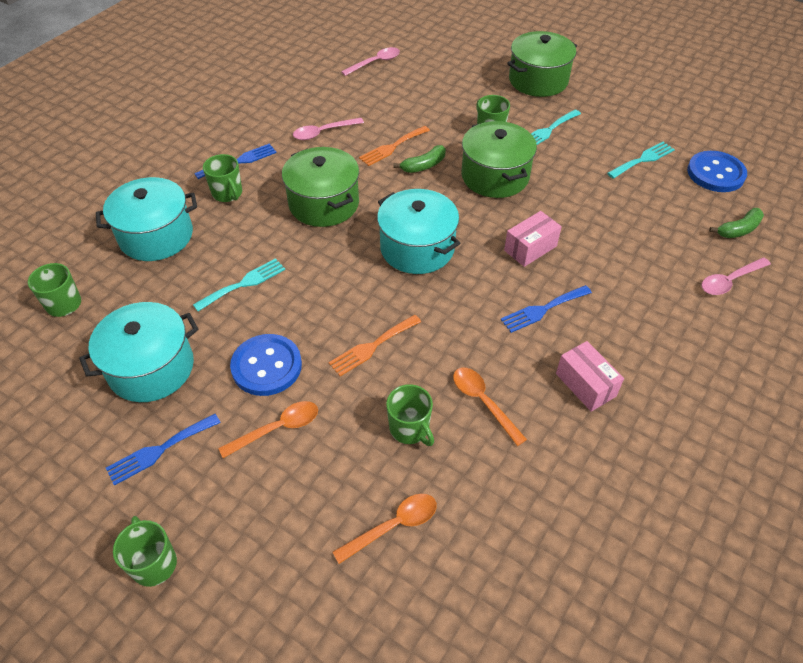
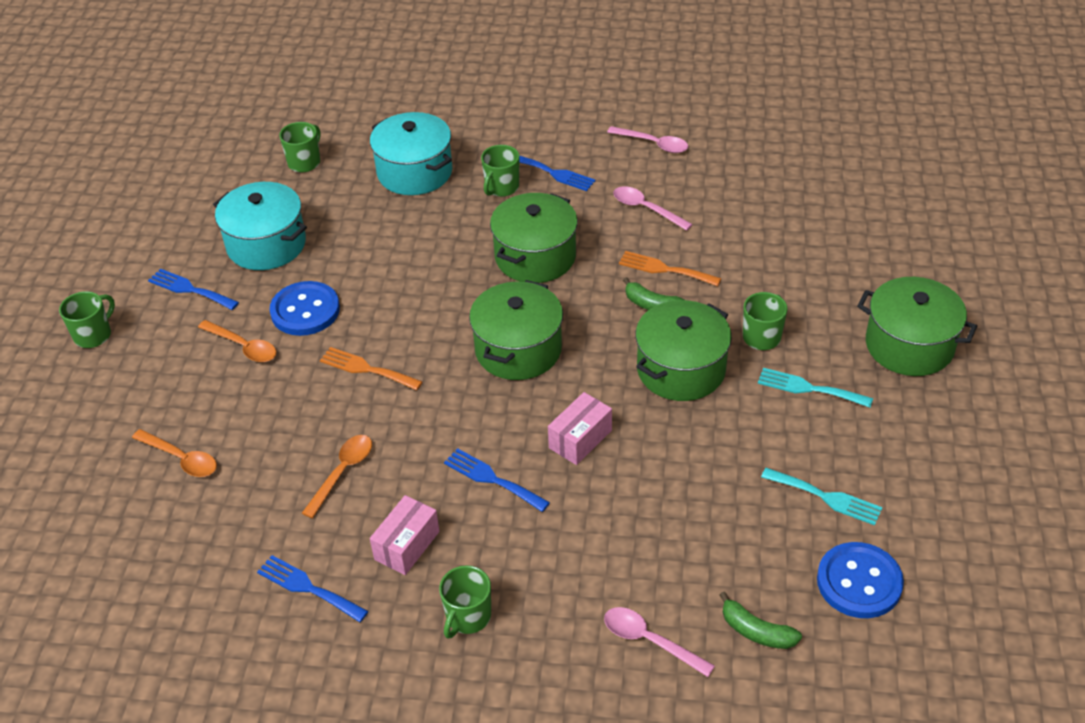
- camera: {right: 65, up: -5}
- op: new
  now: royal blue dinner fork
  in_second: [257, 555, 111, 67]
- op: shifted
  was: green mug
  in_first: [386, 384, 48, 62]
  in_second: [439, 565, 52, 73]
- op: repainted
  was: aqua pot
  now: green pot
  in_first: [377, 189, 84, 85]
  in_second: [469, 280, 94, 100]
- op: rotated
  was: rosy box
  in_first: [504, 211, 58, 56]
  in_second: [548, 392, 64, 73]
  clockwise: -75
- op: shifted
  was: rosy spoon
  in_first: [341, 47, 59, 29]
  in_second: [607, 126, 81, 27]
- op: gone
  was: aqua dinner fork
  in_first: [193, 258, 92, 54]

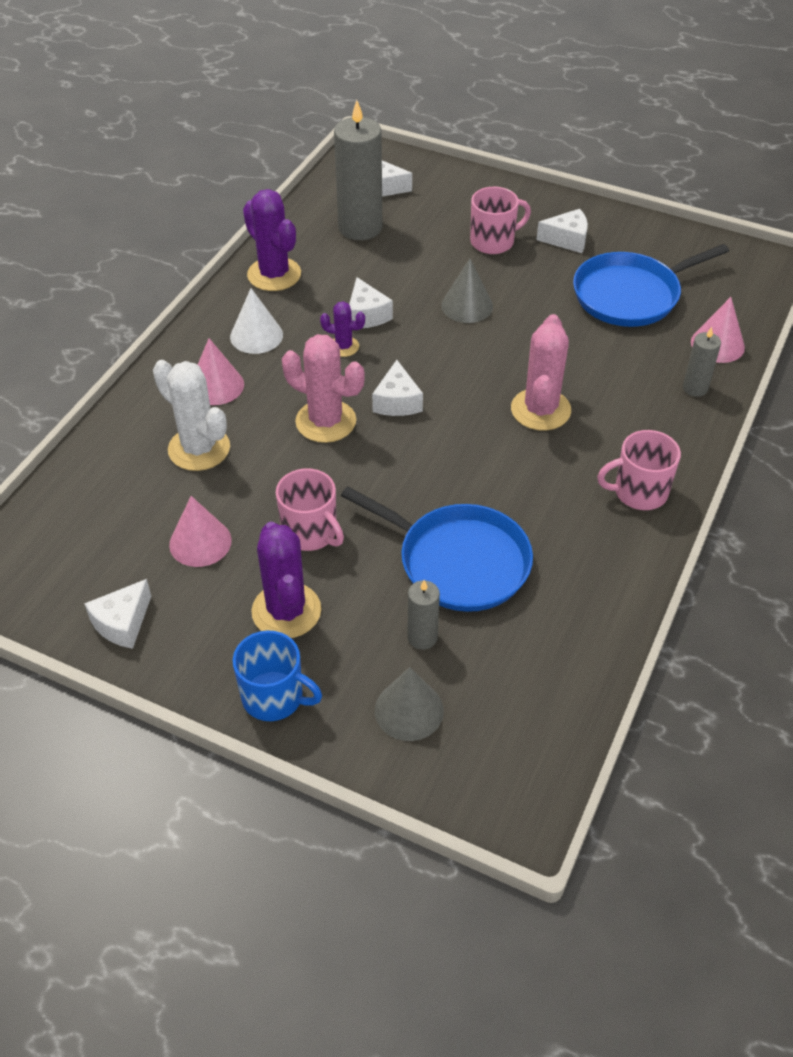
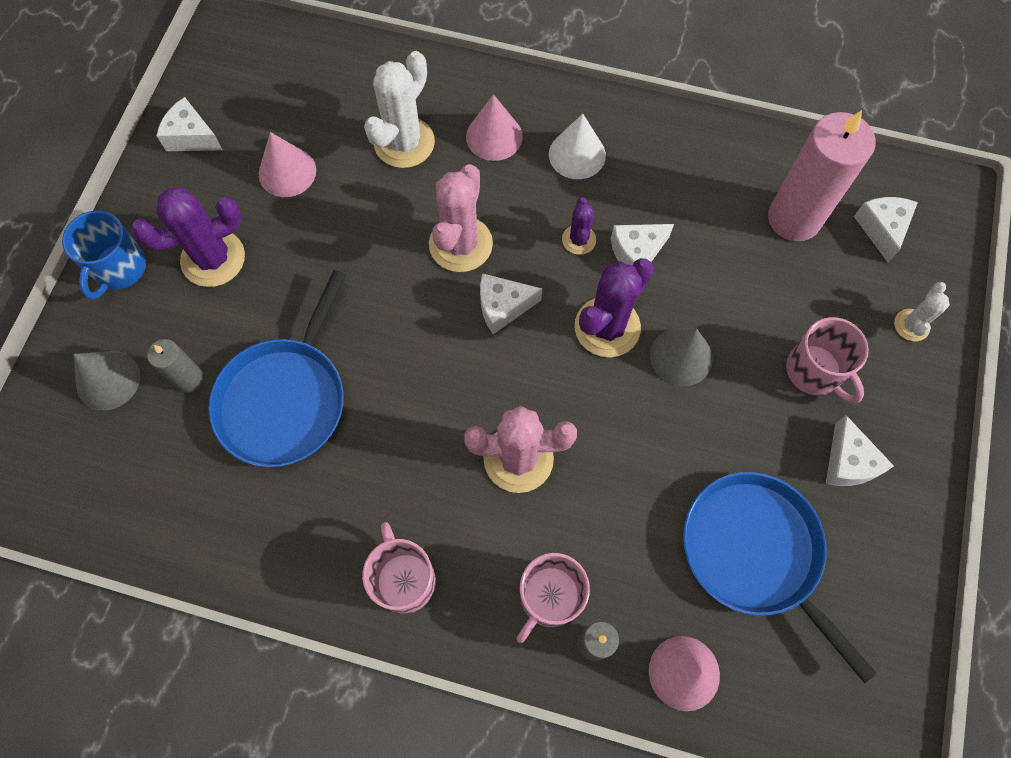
- camera: {right: 80, up: 20}
- op: shifted
  was: rosy mug
  in_first: [276, 468, 68, 83]
  in_second: [517, 553, 73, 90]
- op: shifted
  was: royal purple prickly plant
  in_first: [243, 189, 58, 102]
  in_second: [575, 258, 79, 99]
- op: repainted
  was: gray wax candle
  now: rosy wax candle
  in_first: [334, 100, 48, 140]
  in_second: [768, 110, 108, 131]
- op: new
  now: pure white prickly plant
  in_second: [894, 282, 56, 59]

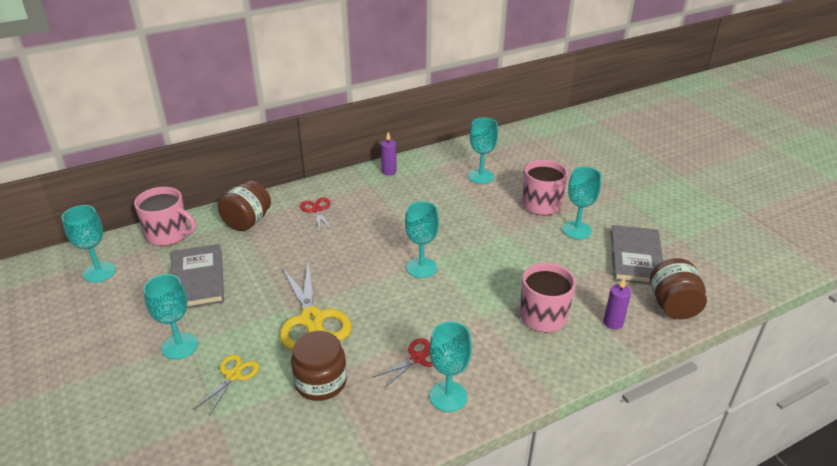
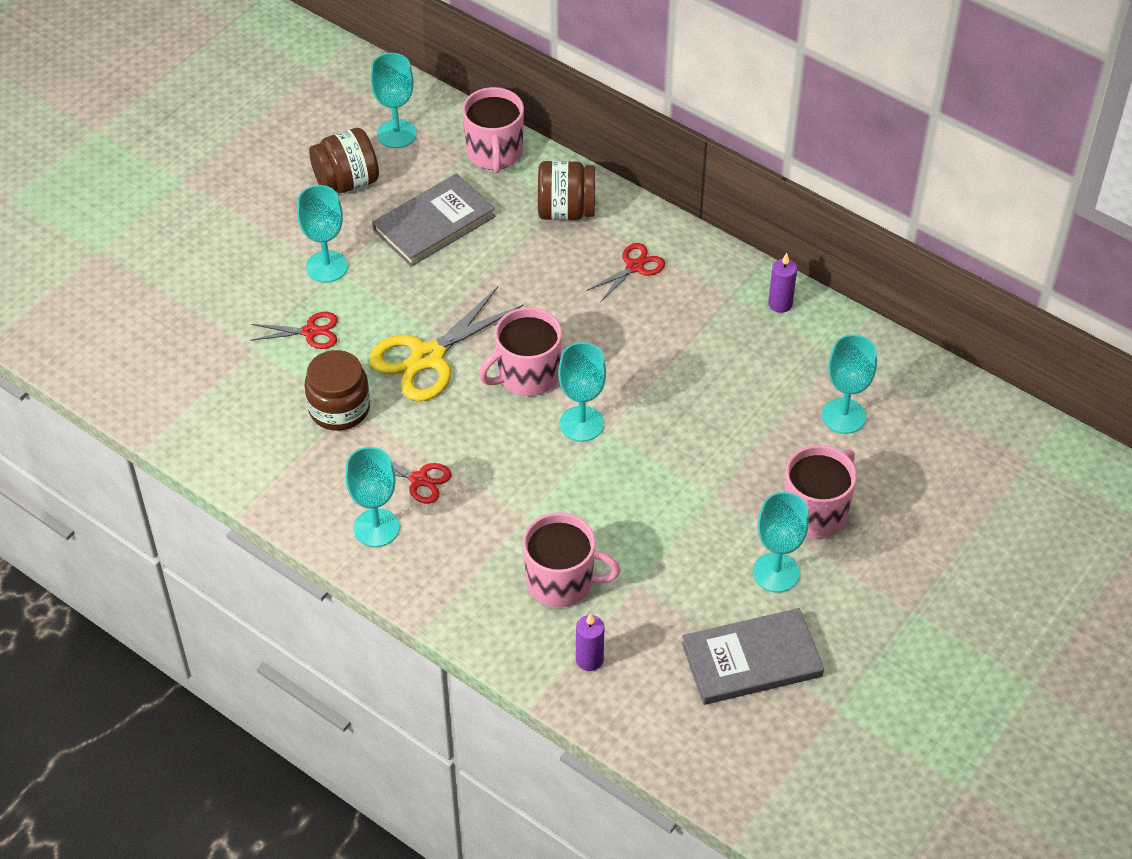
- camera: {right: 65, up: 15}
- op: repainted
  was: yellow scissors
  now: scarlet scissors
  in_first: [194, 355, 65, 61]
  in_second: [250, 312, 88, 37]
- op: shifted
  was: russet jam jar
  in_first: [650, 258, 57, 61]
  in_second: [309, 128, 70, 65]
- op: new
  now: rosy mug
  in_second: [479, 307, 83, 89]

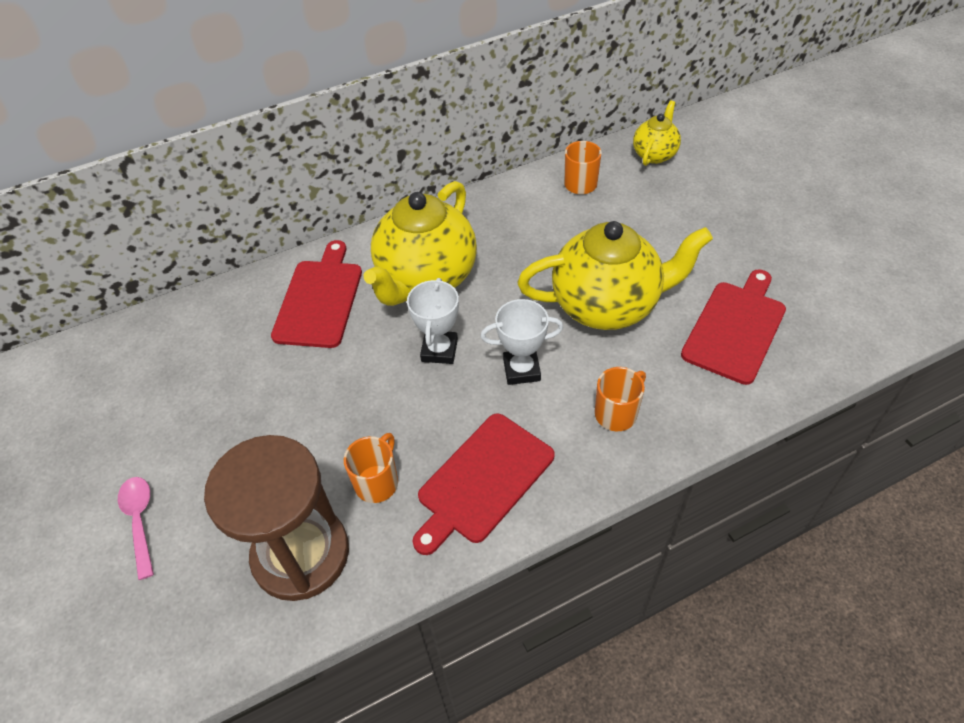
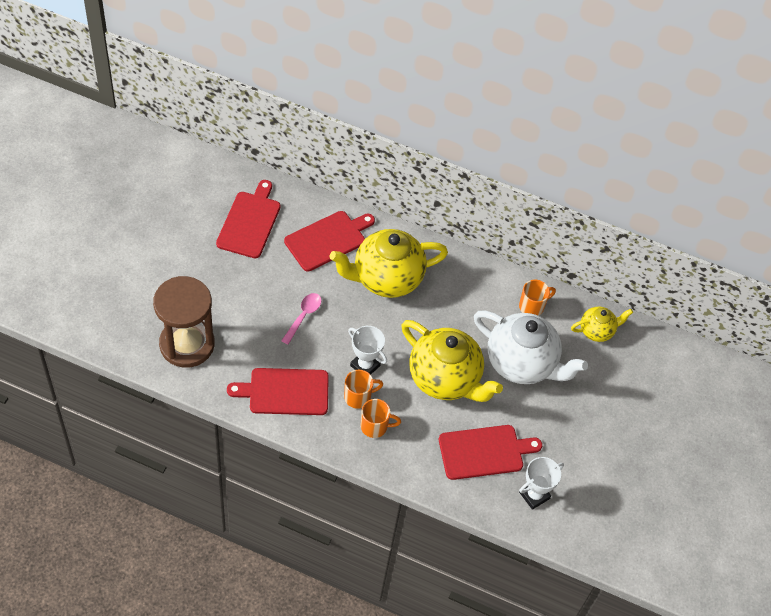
- camera: {right: 40, up: 5}
- op: new
  now: scarlet chopping board
  in_second: [216, 180, 65, 78]
- op: shifted
  was: rosy spoon
  in_first: [118, 477, 36, 103]
  in_second: [281, 293, 40, 52]
- op: shifted
  was: bright orange mug
  in_first: [344, 433, 54, 70]
  in_second: [344, 370, 39, 39]
- op: new
  now: pure white china teapot
  in_second: [474, 311, 114, 73]
- op: shifted
  was: pure white prize cup
  in_first: [407, 278, 52, 86]
  in_second: [519, 457, 45, 53]

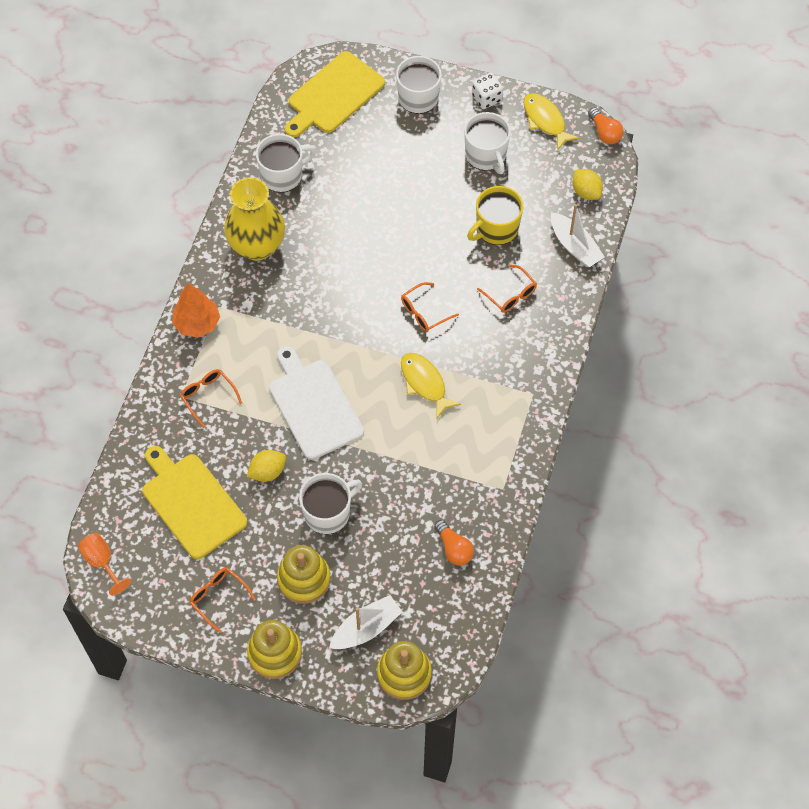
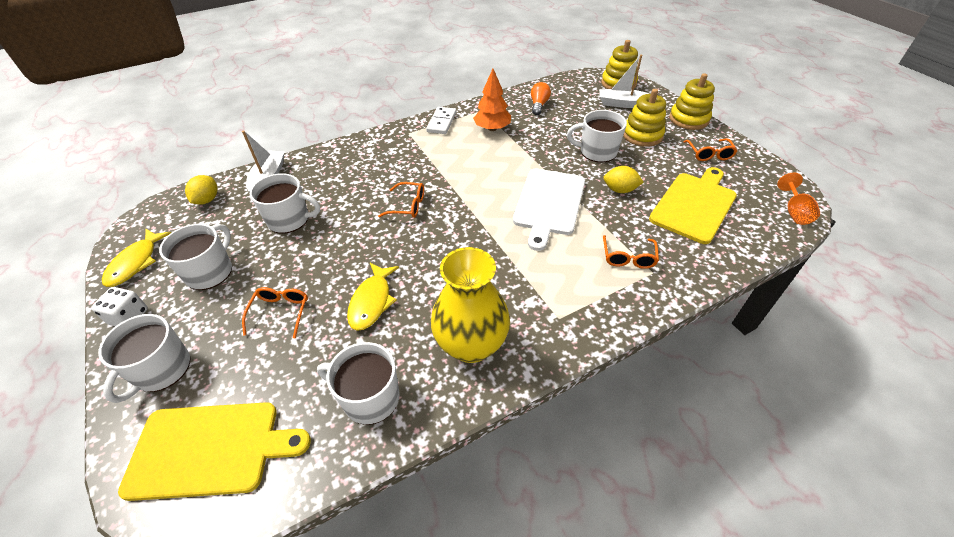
- camera: {right: -135, up: -15}
- op: shifted
  was: bright orange eyeglasses
  in_first: [477, 264, 60, 49]
  in_second: [242, 287, 66, 51]
- op: repainted
  was: yellow mug
  now: pure white mug
  in_first: [467, 186, 56, 59]
  in_second: [250, 173, 70, 61]
- op: shifted
  was: yellow toy fish
  in_first: [401, 352, 60, 66]
  in_second: [347, 263, 52, 68]
- op: new
  now: pure white domino
  in_second: [426, 107, 30, 27]
- op: shifted
  was: bright orange tree
  in_first: [172, 283, 48, 55]
  in_second: [473, 69, 38, 62]
- op: rotated
  was: yellow chopping board
  in_first: [142, 446, 105, 113]
  in_second: [649, 167, 88, 77]
  clockwise: -150
- op: gone
  was: bright orange light bulb
  in_first: [588, 108, 36, 36]

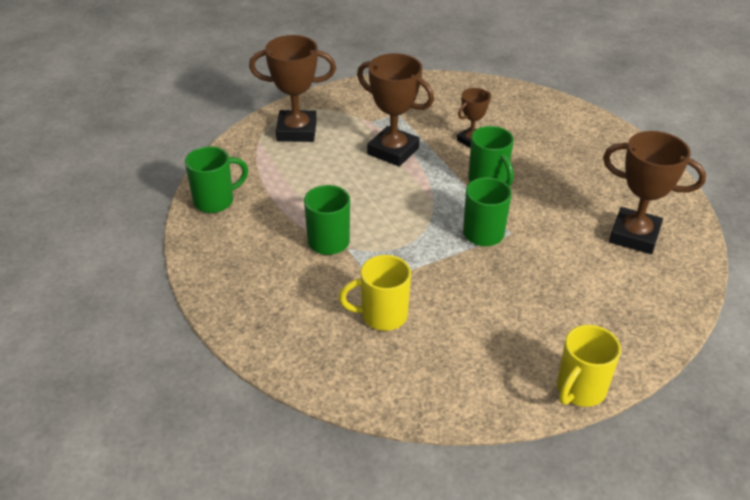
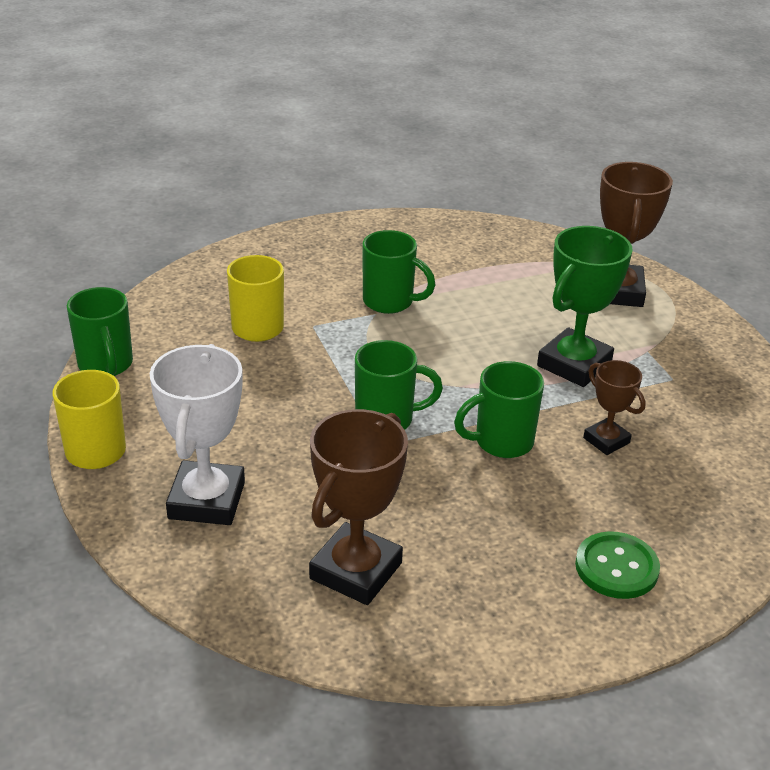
- camera: {right: 95, up: -5}
- op: shifted
  was: green mug
  in_first: [185, 146, 63, 67]
  in_second: [67, 287, 66, 89]
- op: new
  now: pure white prize cup
  in_second: [150, 344, 95, 181]
- op: repainted
  was: russet prize cup
  now: green prize cup
  in_first: [357, 53, 77, 114]
  in_second: [537, 226, 96, 161]
- op: new
  now: green sewing button
  in_second: [575, 531, 85, 68]

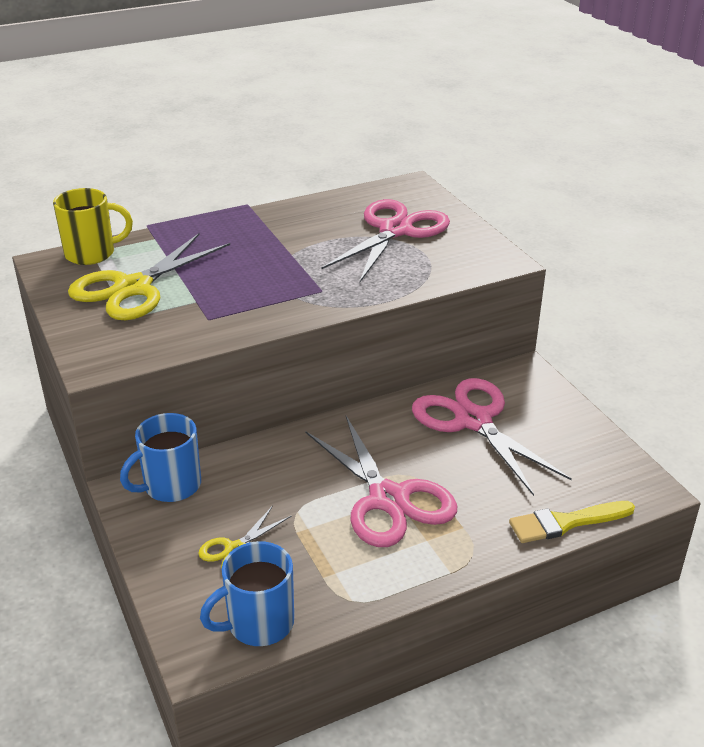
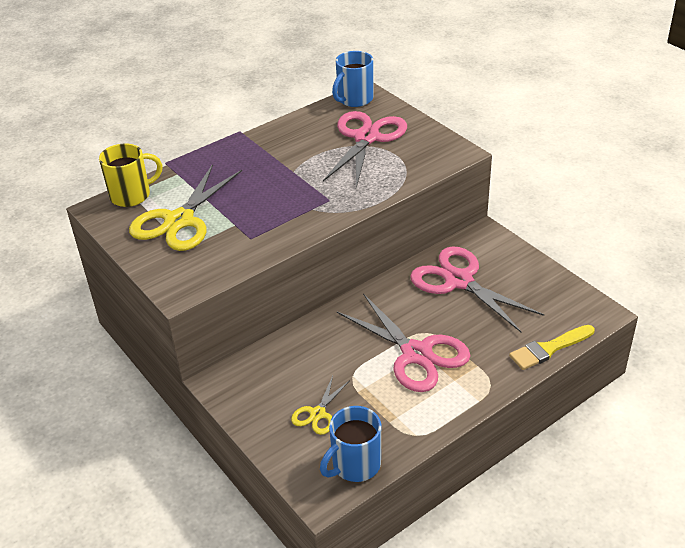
- camera: {right: -10, up: 5}
- op: shifted
  was: royal blue mug
  in_first: [120, 413, 81, 89]
  in_second: [332, 51, 41, 56]

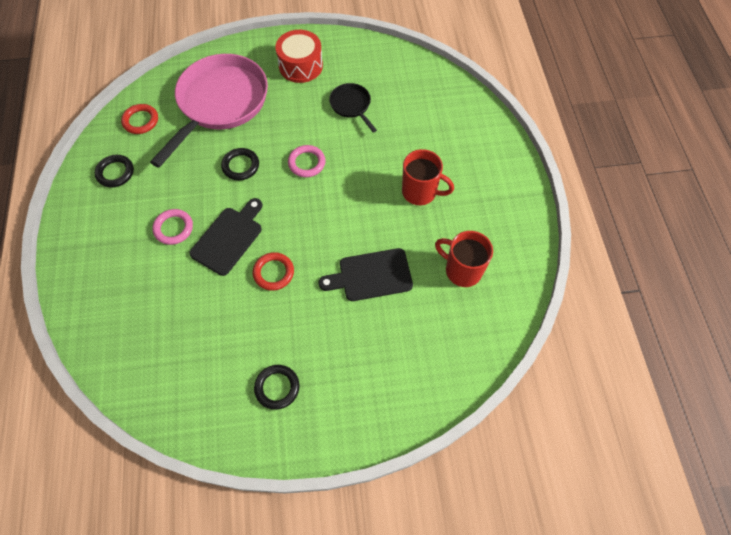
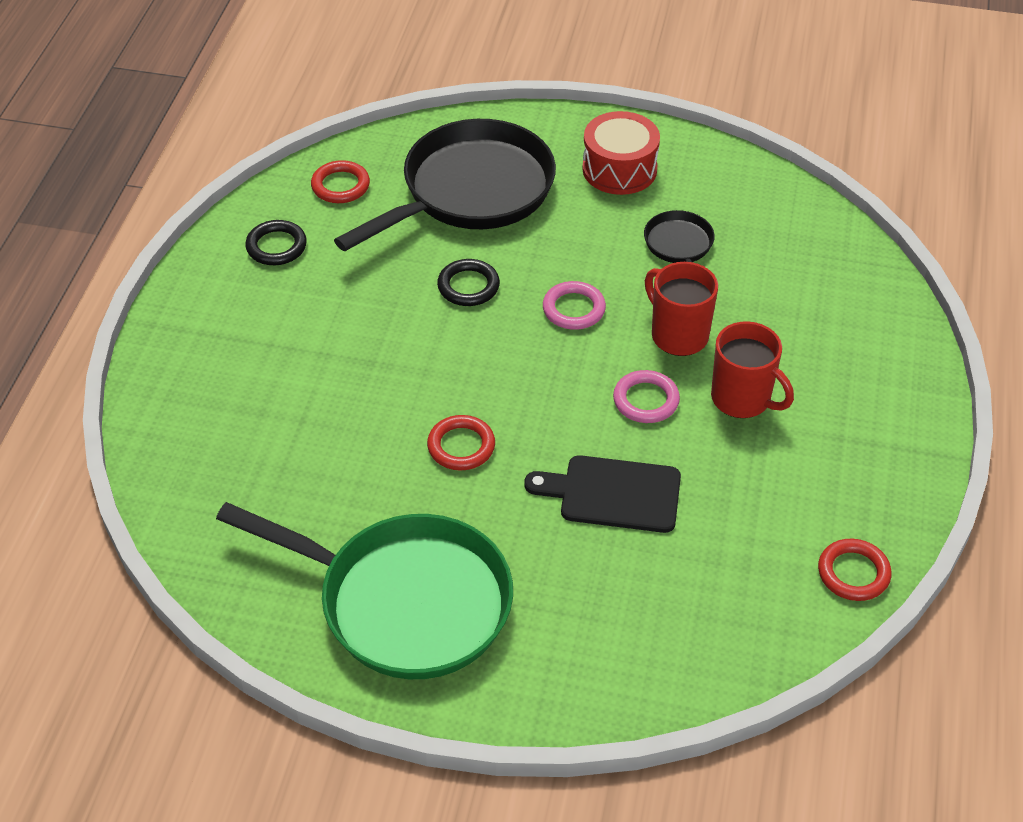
- camera: {right: 20, up: -15}
- op: swapped
  was: jet-black torus
  now: green skillet
  in_first: [254, 365, 46, 45]
  in_second: [216, 502, 297, 177]
- op: repainted
  was: rosy skillet
  now: jet-black skillet
  in_first: [150, 54, 118, 114]
  in_second: [334, 119, 222, 132]
- op: shifted
  was: rosy torus
  in_first: [152, 209, 41, 36]
  in_second: [613, 370, 67, 53]
- op: shifted
  was: scarlet mug
  in_first: [435, 231, 58, 56]
  in_second: [645, 262, 73, 94]
- op: new
  now: scarlet torus
  in_second: [818, 539, 74, 62]
- op: gone
  was: jet-black chopping board
  in_first: [189, 198, 74, 78]

